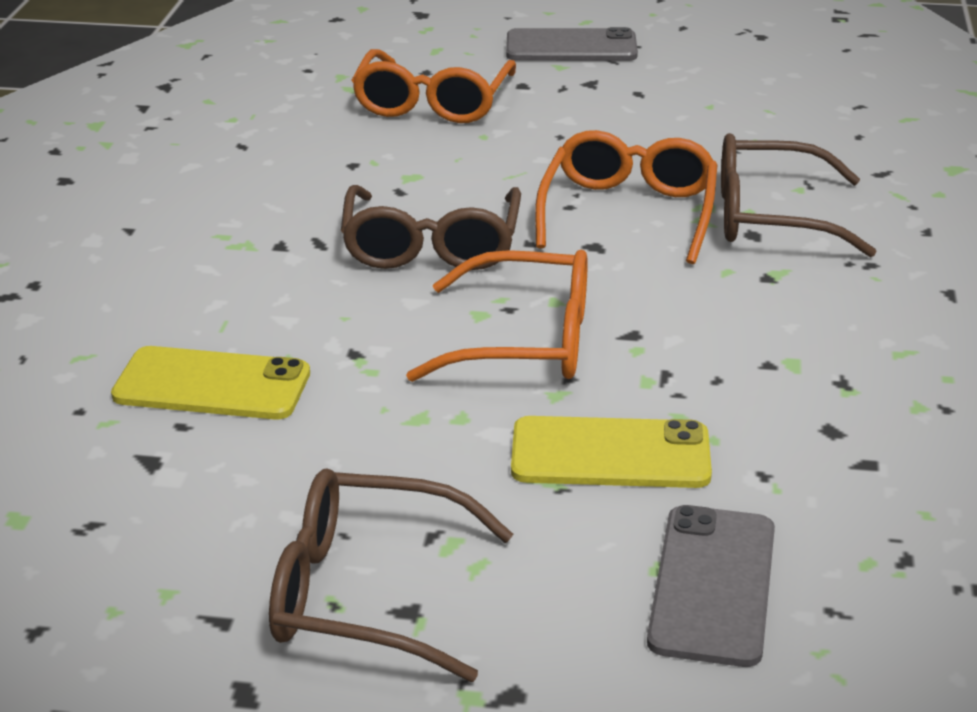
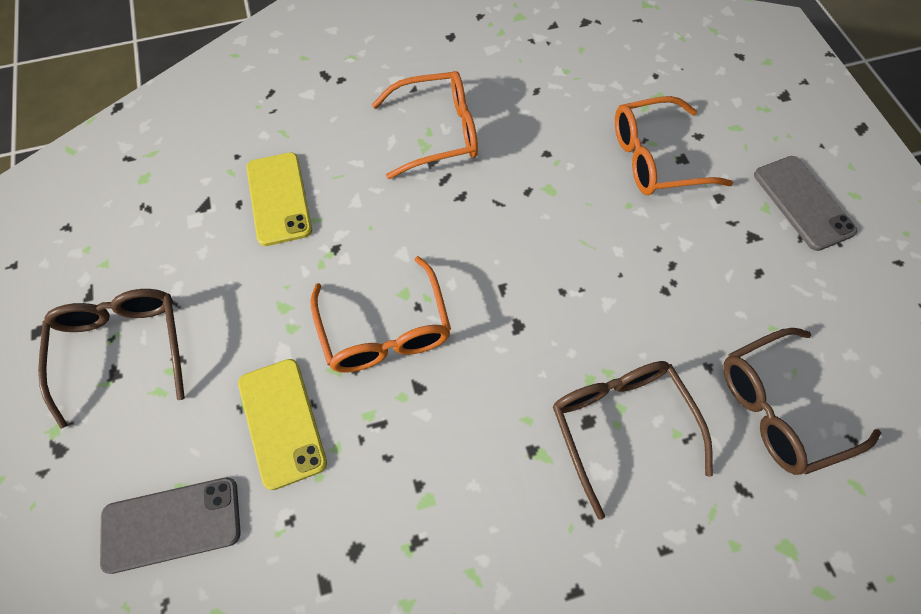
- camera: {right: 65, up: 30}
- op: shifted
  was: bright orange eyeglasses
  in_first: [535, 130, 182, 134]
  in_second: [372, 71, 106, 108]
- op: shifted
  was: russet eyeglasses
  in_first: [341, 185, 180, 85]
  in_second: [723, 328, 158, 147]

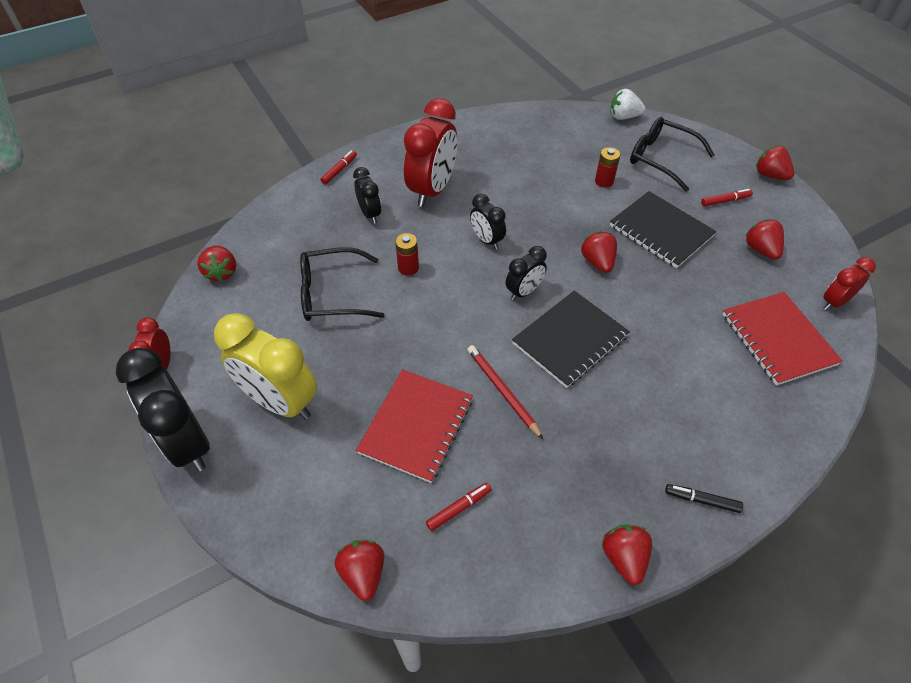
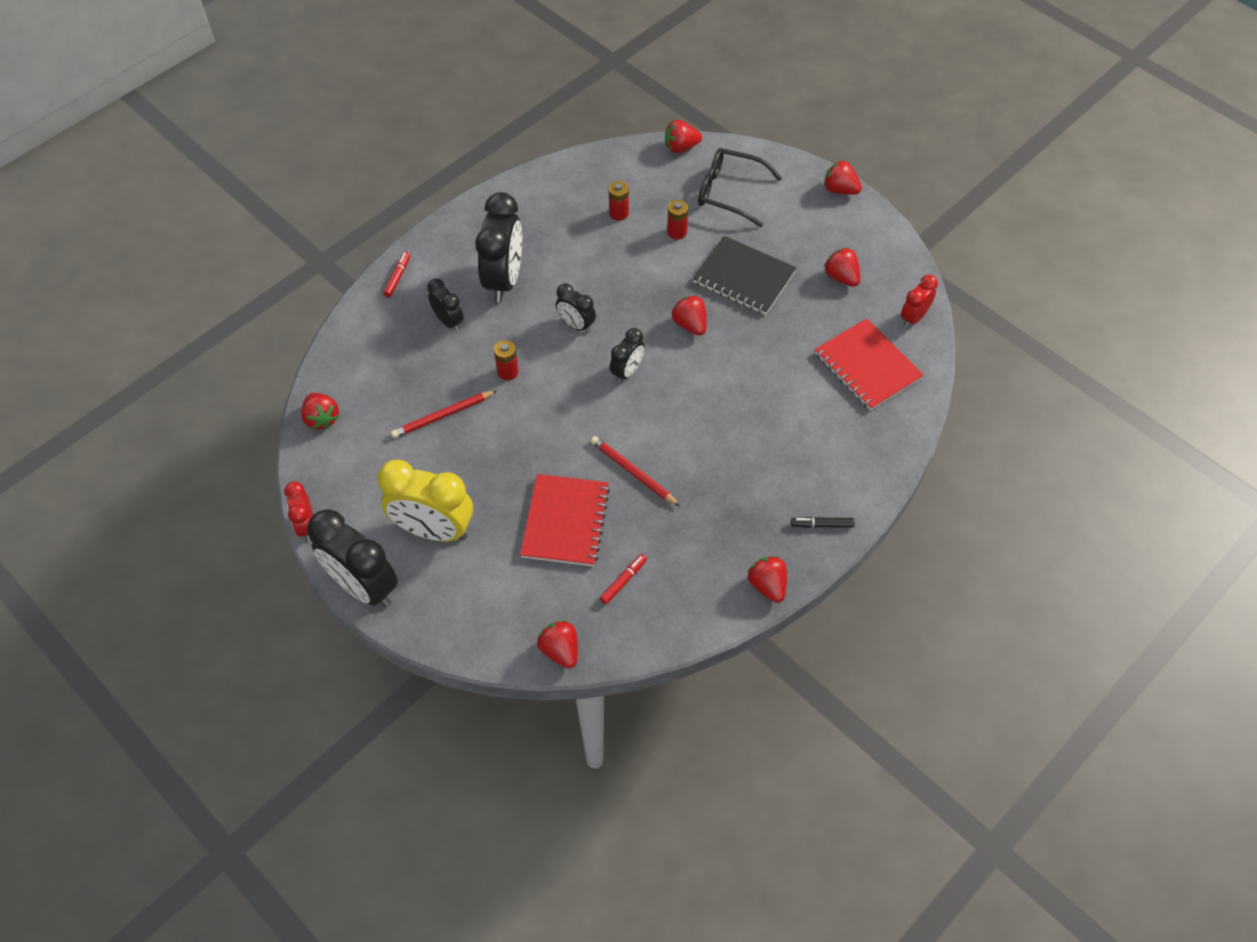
- camera: {right: -15, up: 5}
- op: swapped
  was: jet-black eyeglasses
  now: scarlet lead pencil
  in_first: [300, 247, 85, 74]
  in_second: [391, 390, 106, 48]
- op: repainted
  was: scarlet bedside clock
  now: jet-black bedside clock
  in_first: [404, 98, 53, 109]
  in_second: [475, 192, 47, 110]
- op: new
  now: scarlet power cell
  in_second: [609, 181, 20, 40]
- op: repainted
  was: pure white strawberry
  now: scarlet strawberry
  in_first: [610, 89, 35, 31]
  in_second: [665, 120, 37, 33]
- op: gone
  was: jet-black exercise book
  in_first: [512, 291, 118, 97]
- op: gone
  was: scarlet felt pen
  in_first: [701, 189, 52, 17]

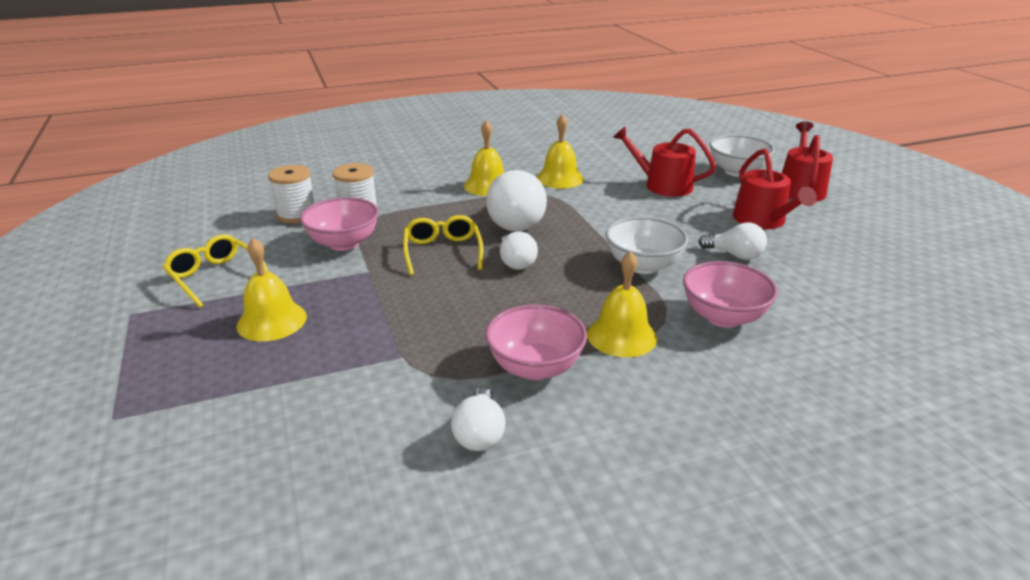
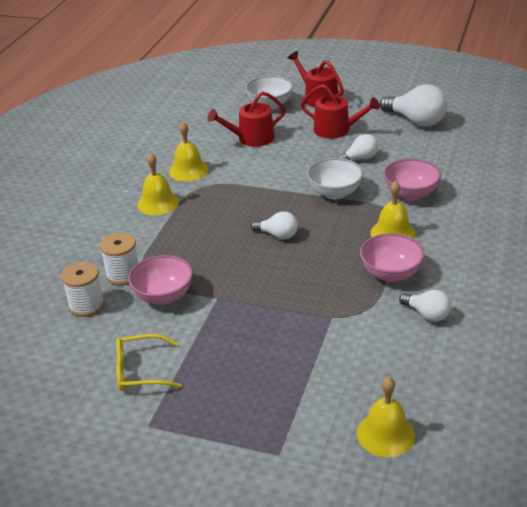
- camera: {right: -50, up: 5}
- op: shifted
  was: yellow hand bell
  in_first: [237, 238, 70, 103]
  in_second: [357, 377, 58, 80]
- op: shifted
  was: pure white light bulb
  in_first: [486, 170, 61, 62]
  in_second: [380, 84, 67, 43]
- op: gone
  was: yellow eyeglasses
  in_first: [403, 215, 80, 60]

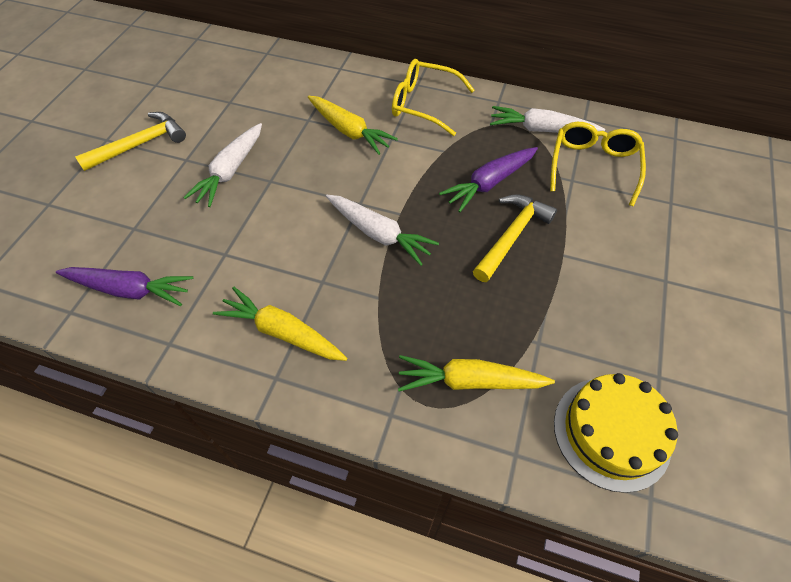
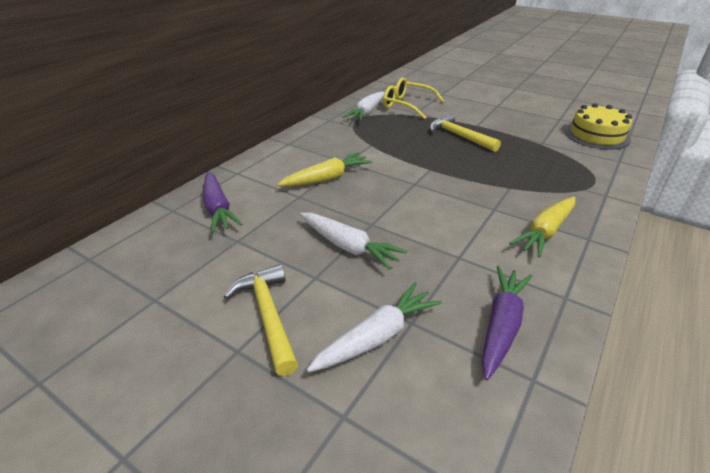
- camera: {right: -75, up: -20}
- op: shifted
  was: royal purple carrot
  in_first: [439, 147, 99, 65]
  in_second: [203, 172, 40, 61]
- op: shifted
  was: pure white carrot
  in_first: [326, 195, 113, 71]
  in_second: [307, 283, 135, 89]
- op: gone
  was: yellow eyeglasses
  in_first: [392, 59, 83, 77]
- op: gone
  was: yellow carrot
  in_first: [398, 355, 157, 36]

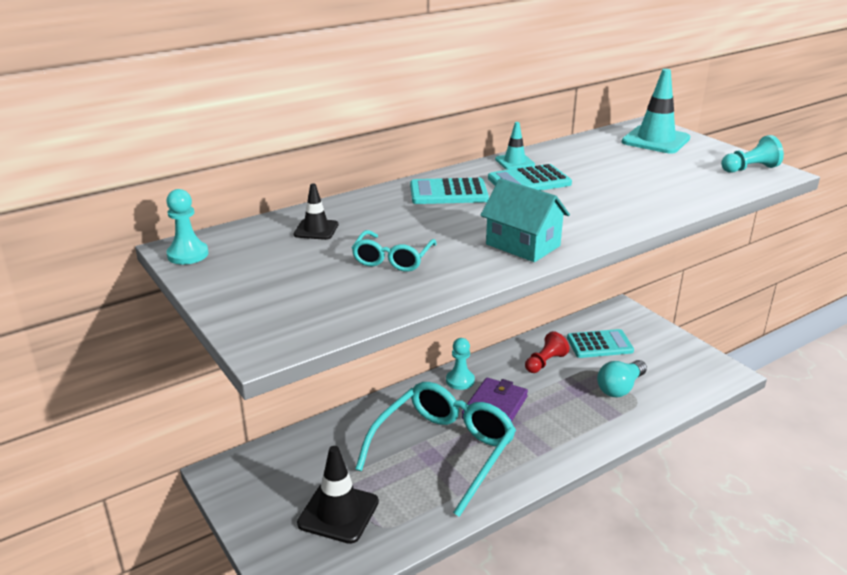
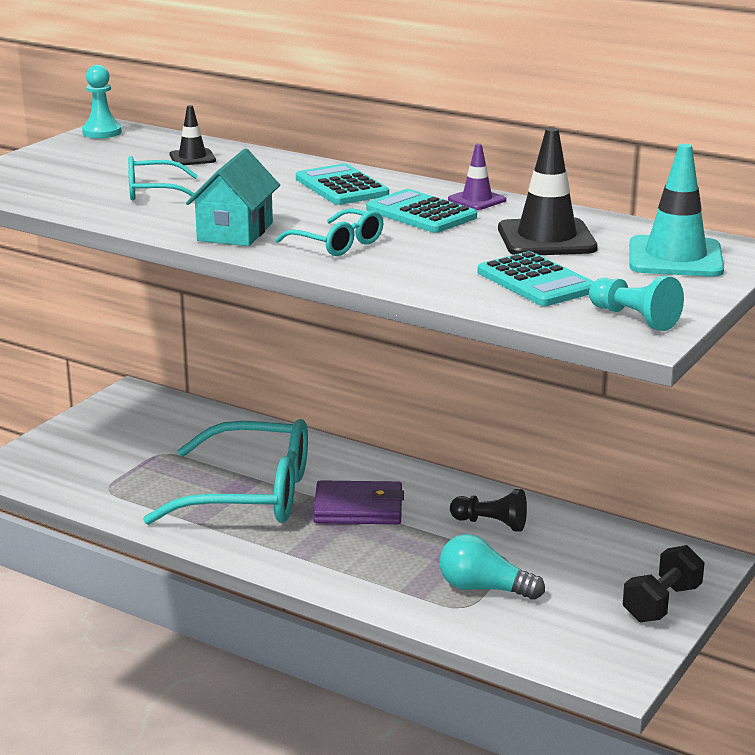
- camera: {right: 65, up: -5}
- op: new
  now: aqua eyeglasses
  in_second: [275, 208, 108, 48]
- op: repainted
  was: aqua safety cone
  now: royal purple safety cone
  in_first: [495, 122, 40, 48]
  in_second: [448, 144, 58, 66]
- op: repainted
  was: scarlet chess pawn
  now: jet-black chess pawn
  in_first: [525, 331, 44, 42]
  in_second: [450, 489, 77, 43]
- op: shifted
  was: aqua adding machine
  in_first: [567, 329, 67, 29]
  in_second: [478, 251, 116, 55]
- op: shifted
  was: jet-black safety cone
  in_first: [297, 446, 82, 98]
  in_second: [498, 128, 100, 127]
- op: new
  now: jet-black dumbbell
  in_second: [623, 545, 82, 77]
- op: gone
  was: aqua chess pawn
  in_first: [446, 338, 29, 52]

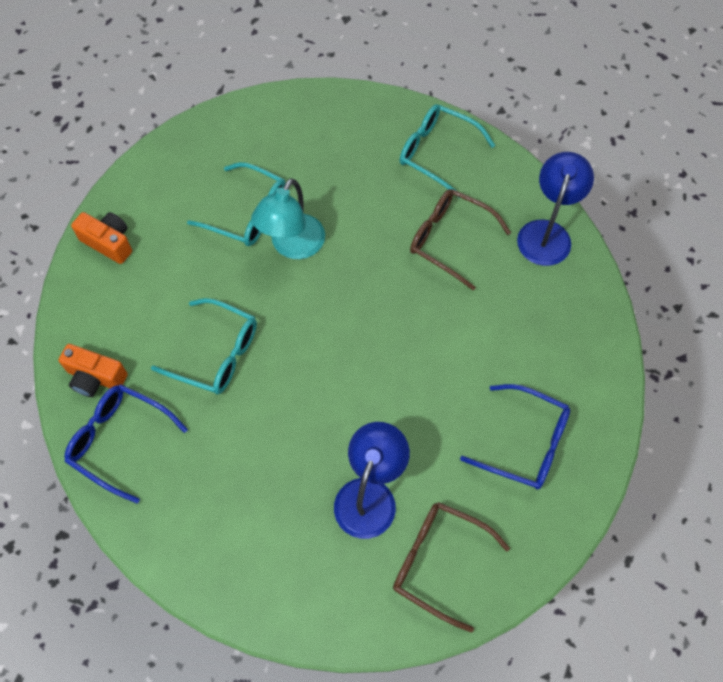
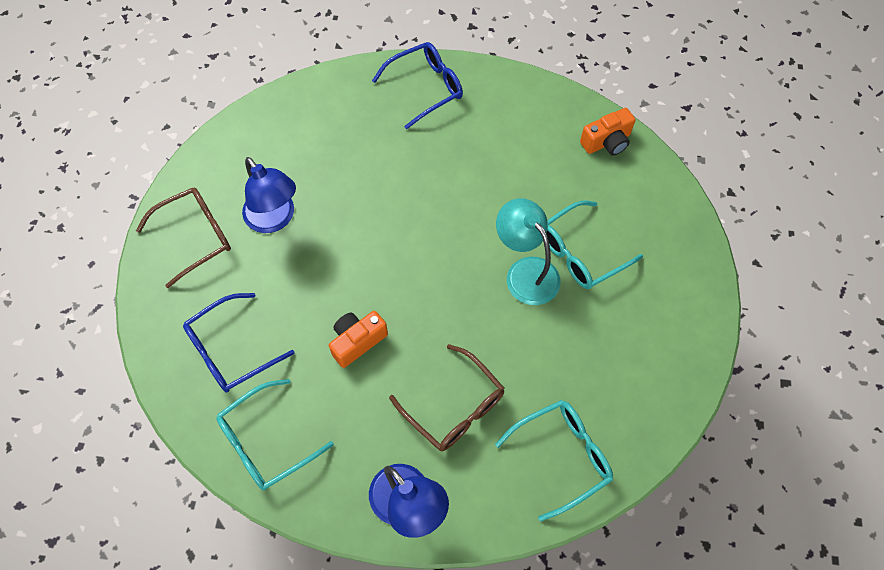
- camera: {right: 120, up: 0}
- op: shifted
  was: aqua eyeglasses
  in_first: [151, 298, 106, 97]
  in_second: [216, 379, 118, 111]
- op: shifted
  was: bright orange photo camera
  in_first: [59, 344, 69, 53]
  in_second: [329, 311, 59, 57]
- op: rotated
  was: russet eyeglasses
  in_first: [410, 189, 101, 101]
  in_second: [389, 344, 116, 107]
  clockwise: 75

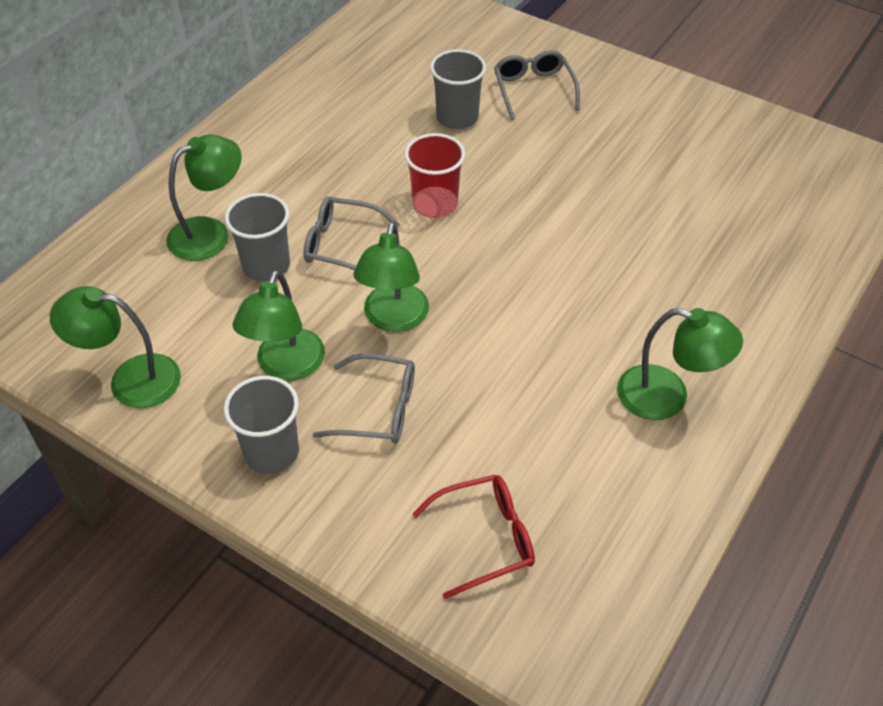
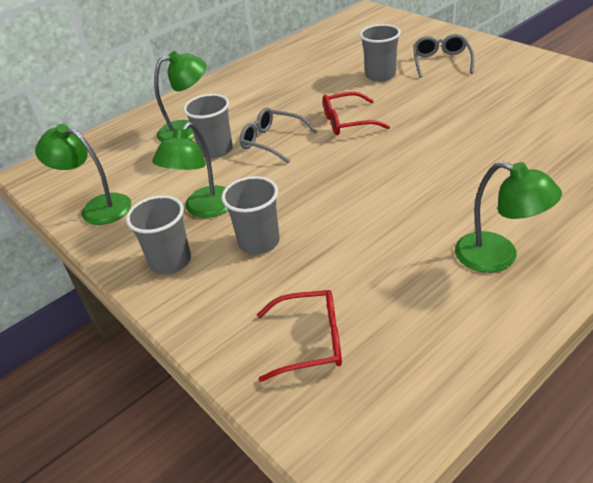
- camera: {right: 20, up: -10}
- op: swapped
  was: gray eyeglasses
  now: gray beaker
  in_first: [313, 353, 102, 91]
  in_second: [222, 176, 58, 78]
- op: swapped
  was: scarlet beaker
  now: scarlet eyeglasses
  in_first: [404, 133, 61, 85]
  in_second: [323, 92, 67, 43]
- op: gone
  was: green reading lamp
  in_first: [353, 222, 76, 110]

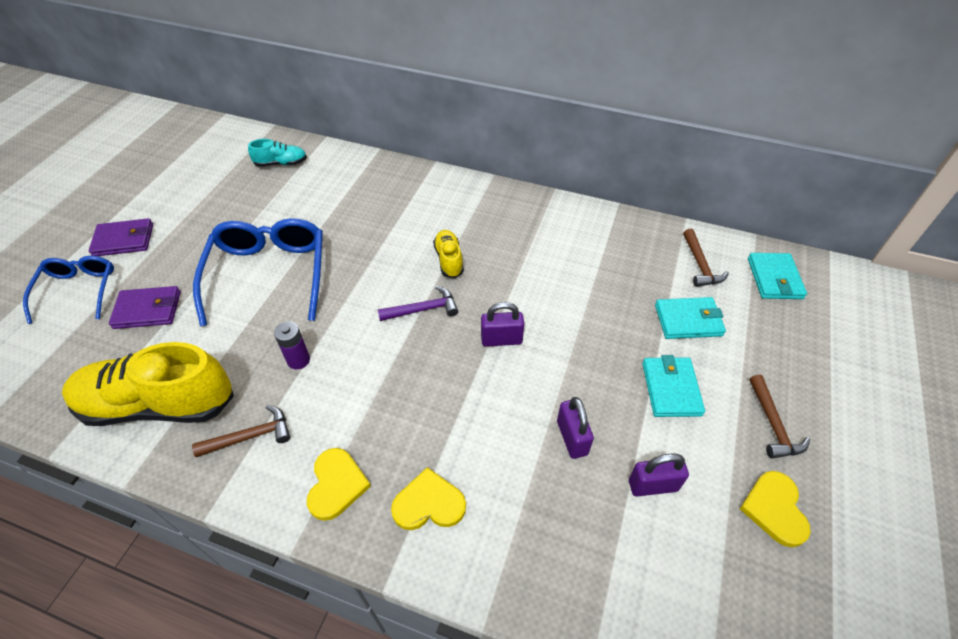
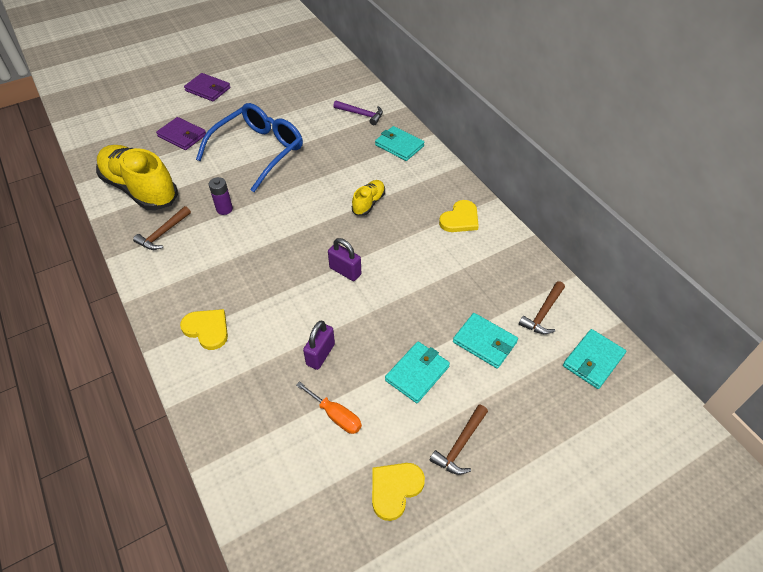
- camera: {right: 40, up: 0}
- op: rotated
  was: russet claw hammer
  in_first: [192, 405, 98, 52]
  in_second: [133, 206, 58, 44]
  clockwise: 105
- op: swapped
  was: royal purple padlock
  now: bright orange screwdriver
  in_first: [629, 454, 60, 43]
  in_second: [296, 381, 66, 53]
- op: shifted
  was: royal purple claw hammer
  in_first: [378, 286, 80, 35]
  in_second: [333, 100, 50, 25]
- op: new
  now: aqua wallet
  in_second: [375, 126, 50, 35]
- op: shifted
  was: yellow heart
  in_first: [307, 448, 64, 73]
  in_second: [439, 200, 40, 32]
- op: gone
  was: royal blue eyeglasses
  in_first: [23, 256, 91, 68]
- op: gone
  was: aqua lace-up shoe
  in_first: [248, 139, 59, 28]

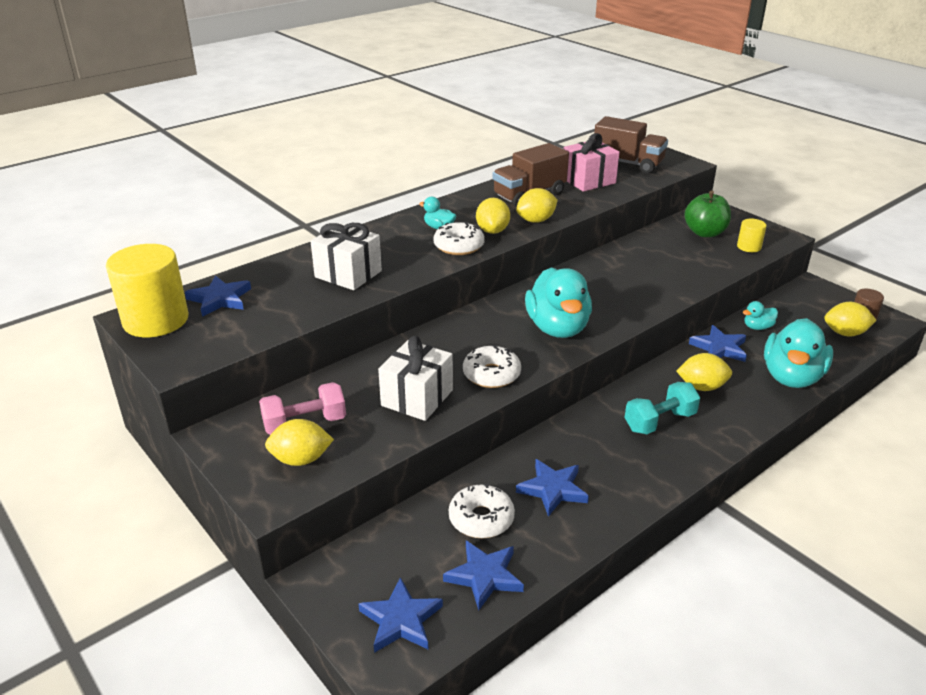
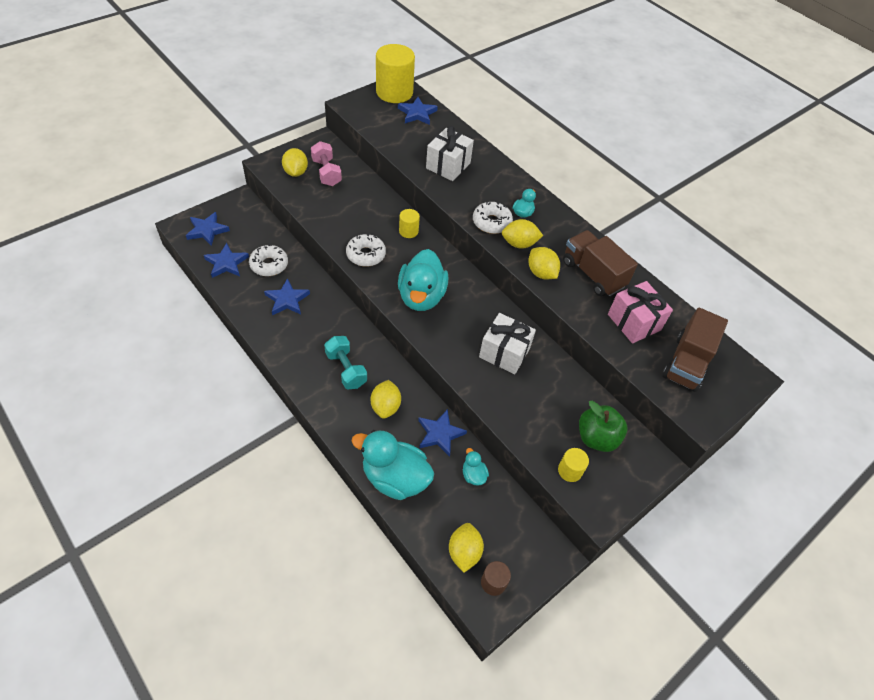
- camera: {right: 85, up: 20}
- op: rotated
  was: aqua toy duck
  in_first: [525, 267, 67, 71]
  in_second: [398, 249, 51, 62]
  clockwise: -75
- op: new
  now: yellow cylinder shape
  in_second: [399, 209, 21, 29]
- op: shifted
  was: pure white gift
  in_first: [378, 336, 75, 85]
  in_second: [479, 313, 57, 61]

